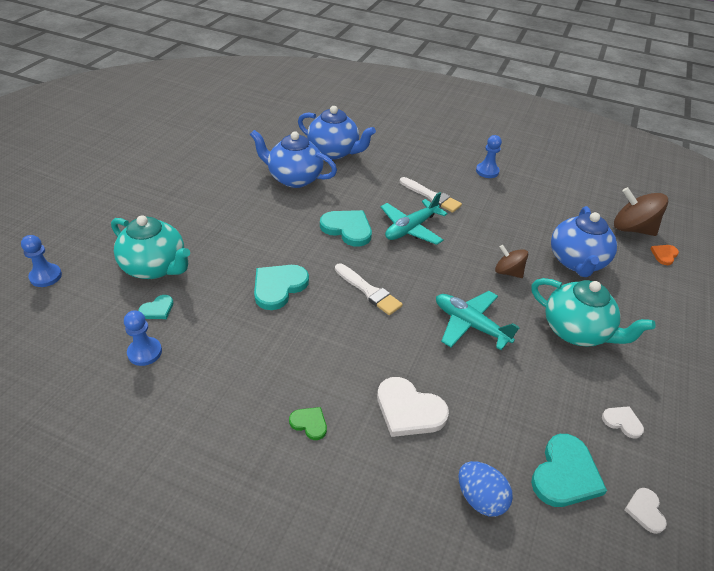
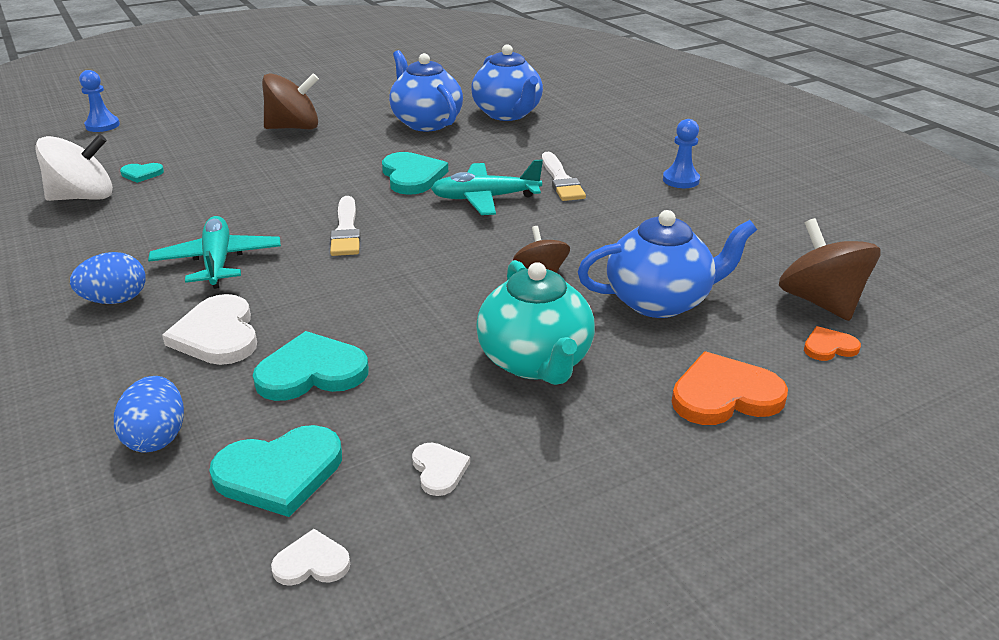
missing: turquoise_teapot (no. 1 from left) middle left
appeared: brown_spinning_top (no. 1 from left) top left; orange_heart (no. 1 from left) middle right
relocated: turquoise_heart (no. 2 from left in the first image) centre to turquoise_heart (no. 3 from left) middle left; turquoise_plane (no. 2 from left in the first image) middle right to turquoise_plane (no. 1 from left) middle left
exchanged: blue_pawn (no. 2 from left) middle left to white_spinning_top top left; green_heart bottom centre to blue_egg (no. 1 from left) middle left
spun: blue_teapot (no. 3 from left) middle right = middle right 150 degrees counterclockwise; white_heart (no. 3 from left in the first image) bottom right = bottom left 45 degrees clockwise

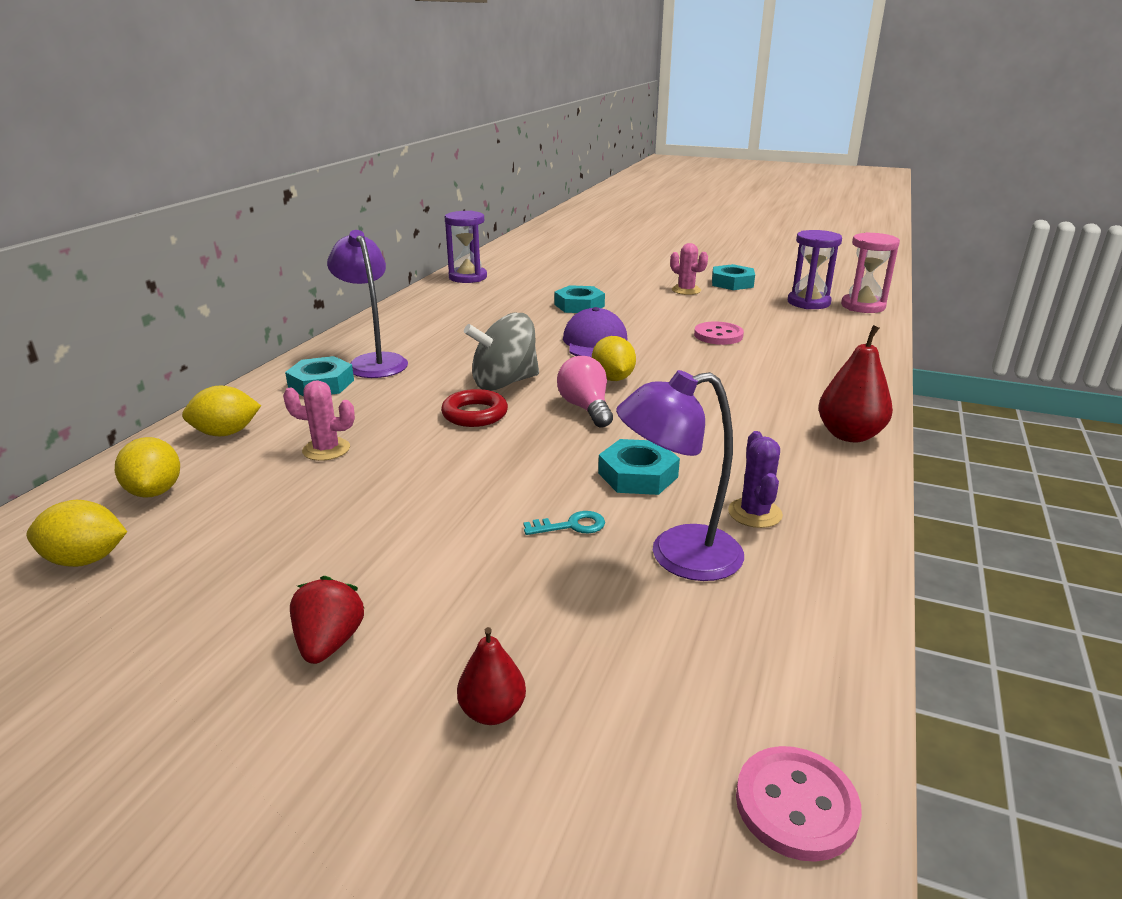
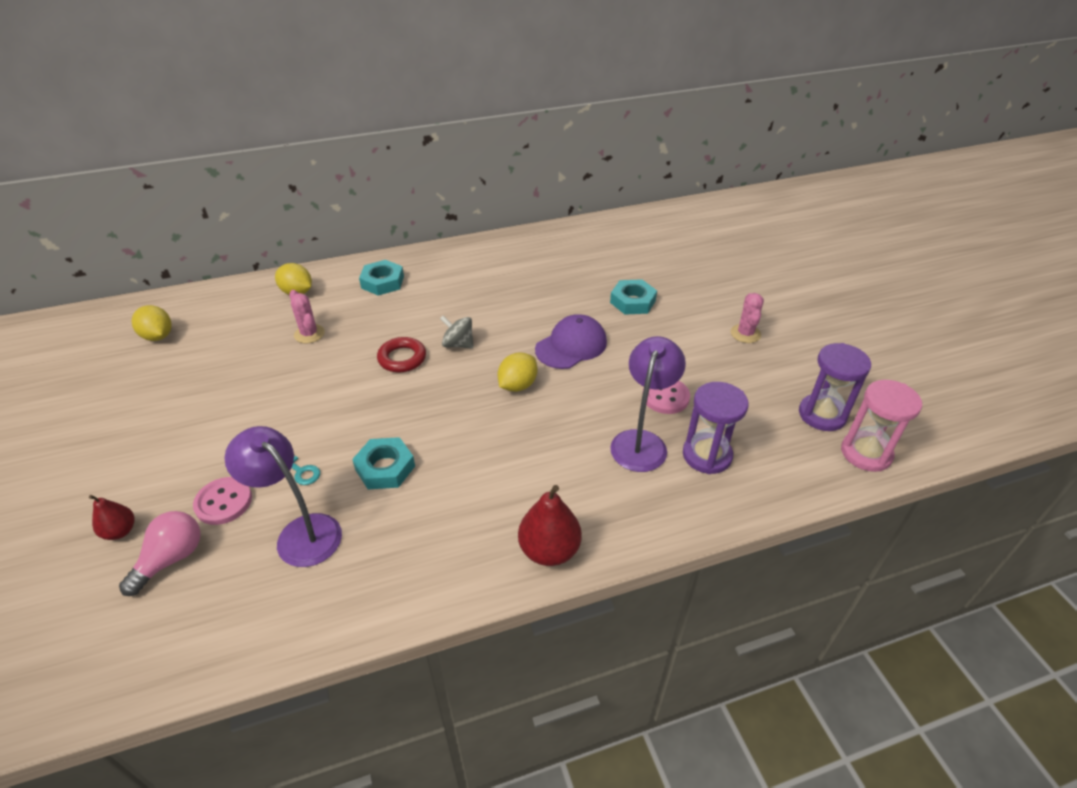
missing: turquoise_nut (no. 4 from left) top centre; purple_cactus middle right; yellow_lemon (no. 2 from left) middle left; red_strawberry bottom left
relocated: purple_hourglass (no. 1 from left) top centre to centre; purple_lamp (no. 1 from left in the first image) middle left to purple_lamp (no. 2 from left) centre; pink_light_bulb centre to bottom left; pink_button (no. 2 from left in the first image) bottom right to pink_button (no. 1 from left) middle left
size: grey_spinning_top centre = centre x0.60

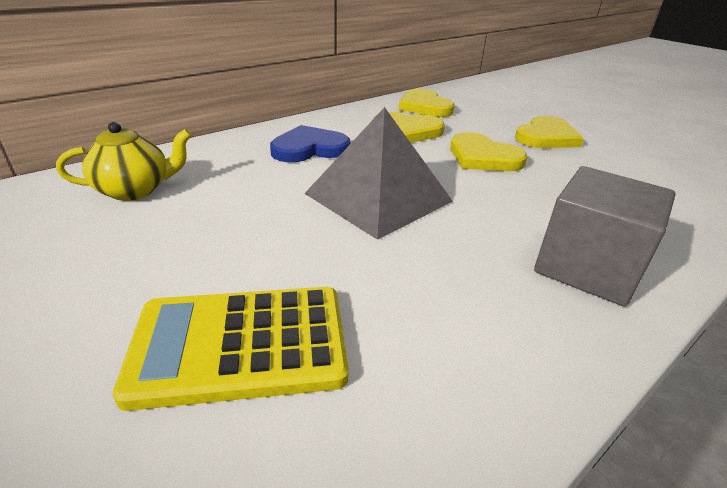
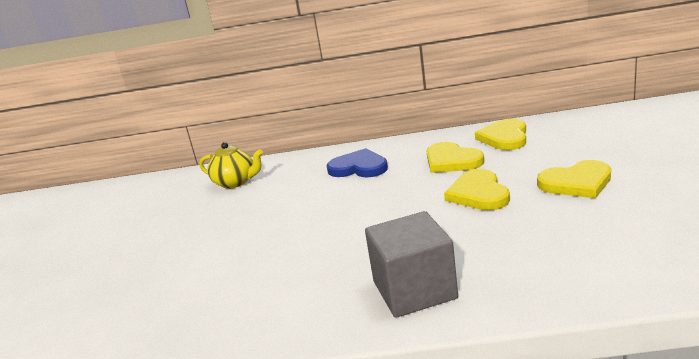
missing: grey_pyramid centre; yellow_calculator bottom left

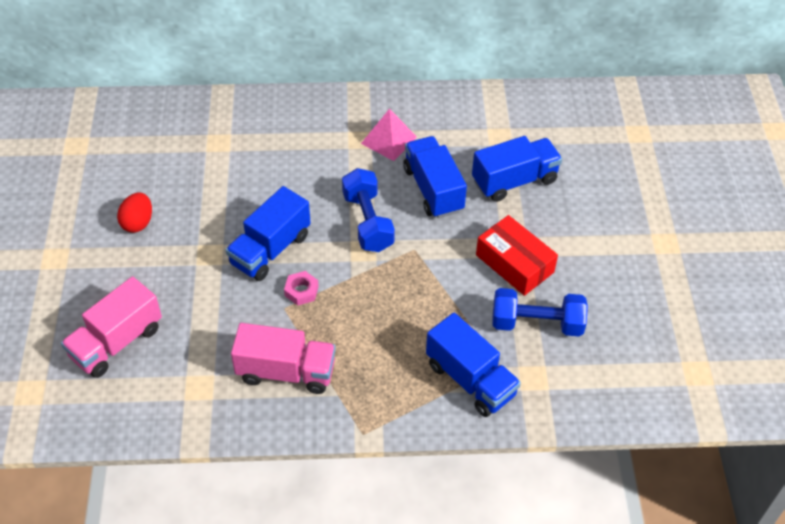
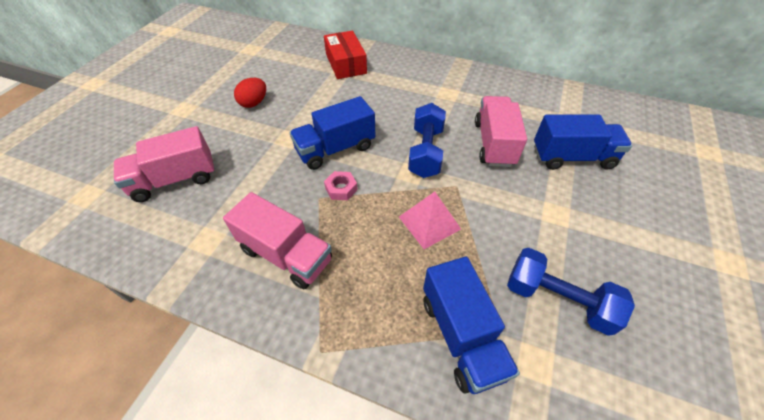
relocated: pink_pyramid top centre to centre; red_box centre to top centre
colour: blue_truck (no. 2 from left) centre to pink_truck (no. 3 from left) top centre

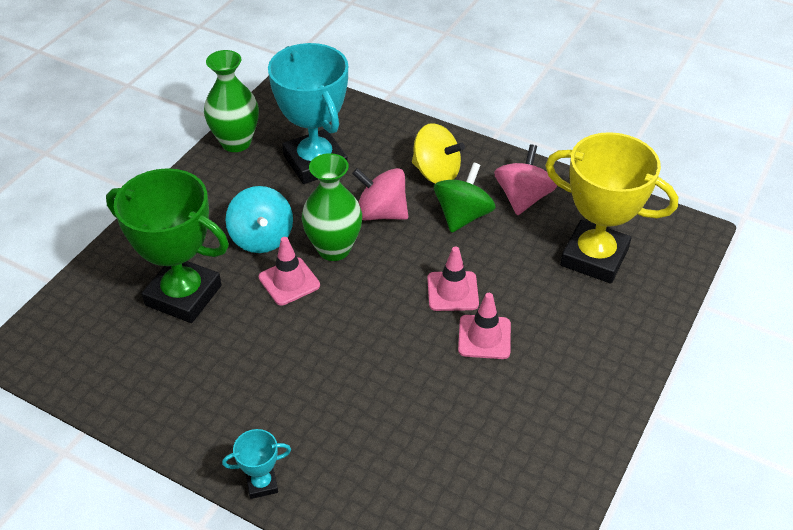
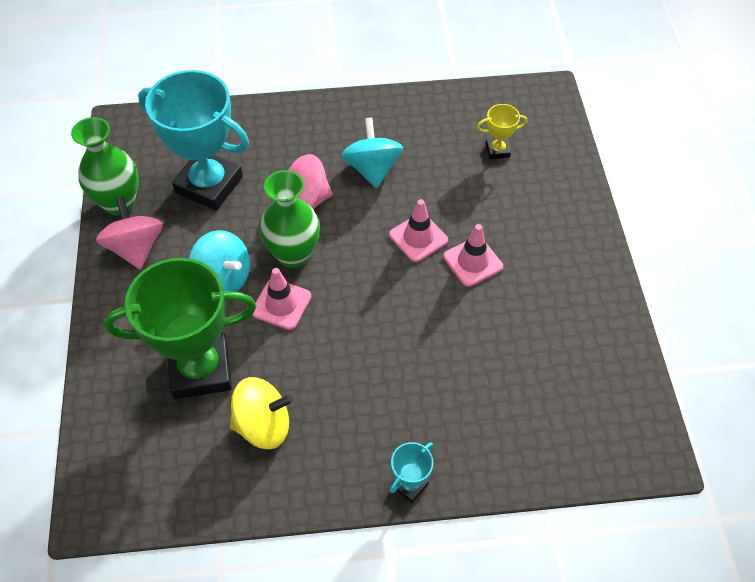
relocated: yellow_spinning_top top centre to bottom centre; pink_spinning_top (no. 2 from left in the first image) centre to pink_spinning_top (no. 1 from left) middle left
colour: green_spinning_top centre to turquoise_spinning_top (no. 2 from left) top centre
size: yellow_trophy middle right = top centre x0.43

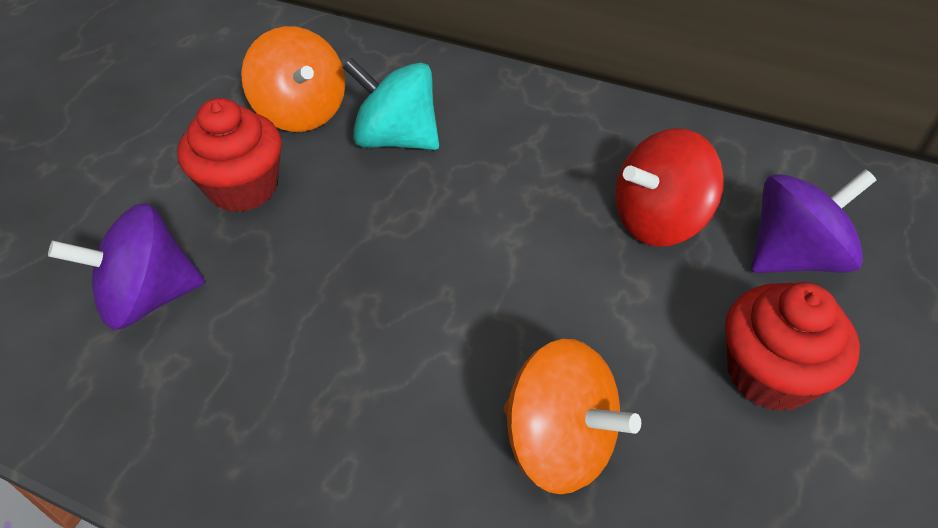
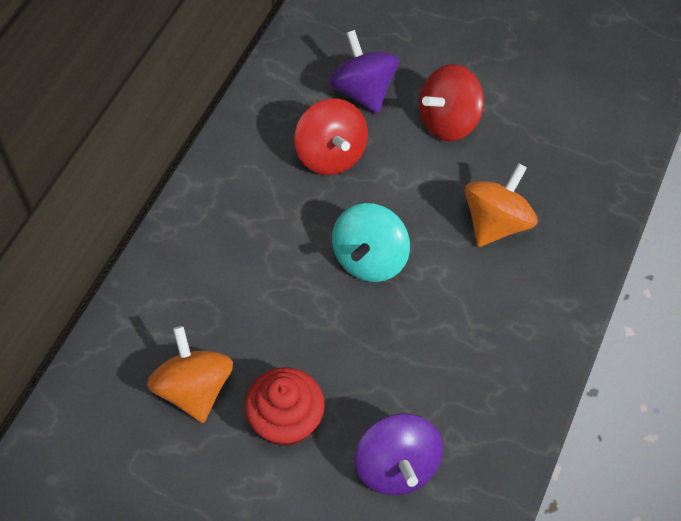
relocated: turquoise_spinning_top top centre to centre
exchanged: red_cupcake (no. 2 from left) middle right to red_spinning_top (no. 2 from left) top centre
spun: orange_spinning_top (no. 1 from left) top left = bottom left 75 degrees counterclockwise

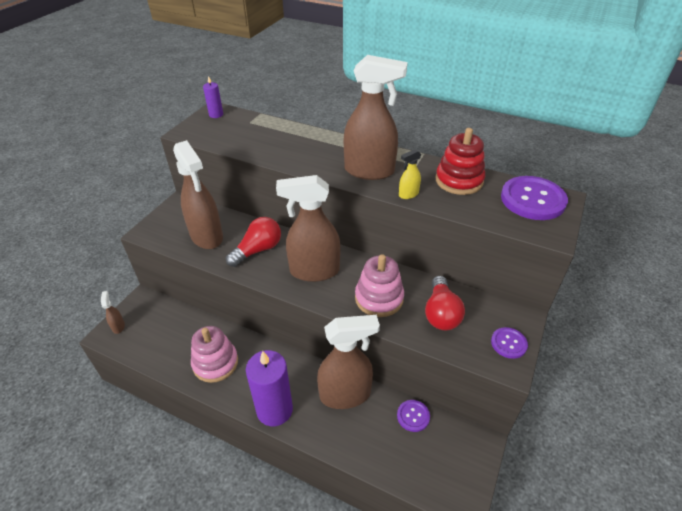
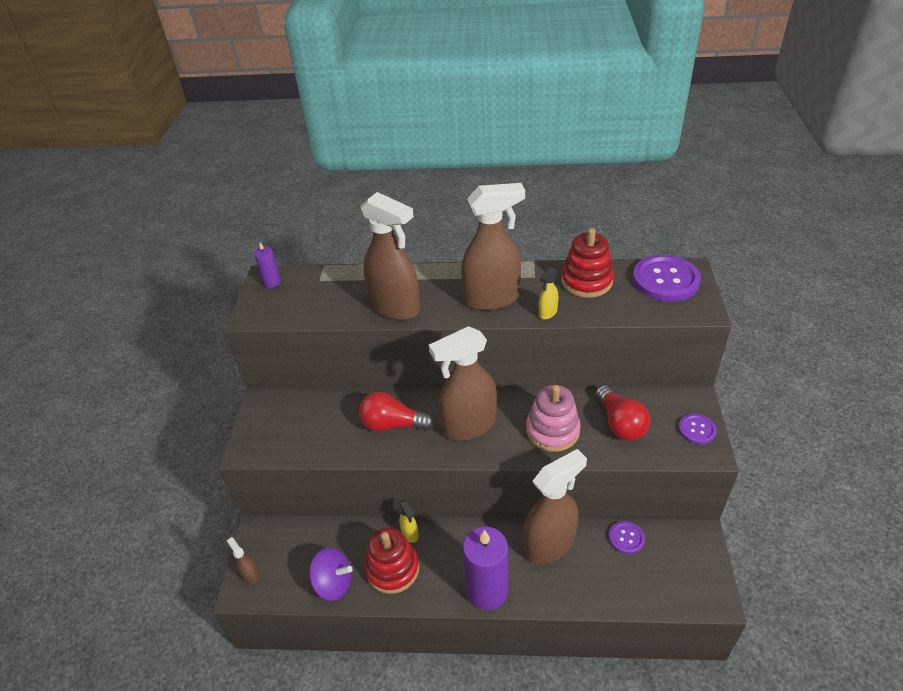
appeared: yellow_spray_bottle (no. 1 from left) bottom centre; purple_spinning_top bottom centre
relocated: brown_spray_bottle (no. 2 from left) middle left to centre
colour: pink_stacking_toy (no. 1 from left) bottom left to red_stacking_toy (no. 1 from left) bottom centre
spun: red_light_bulb (no. 1 from left) centre = centre 105 degrees counterclockwise

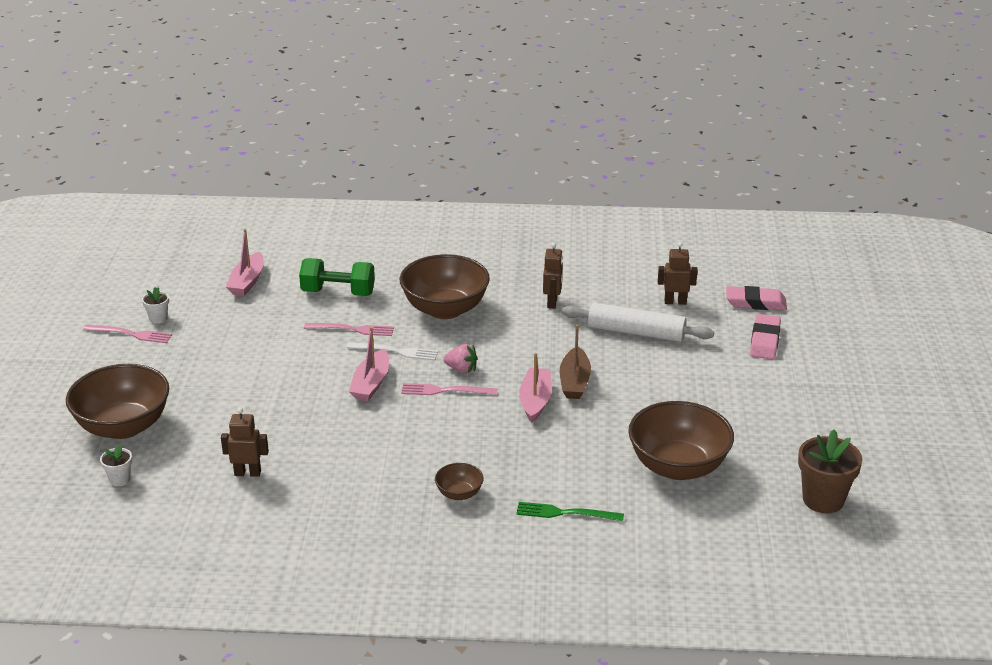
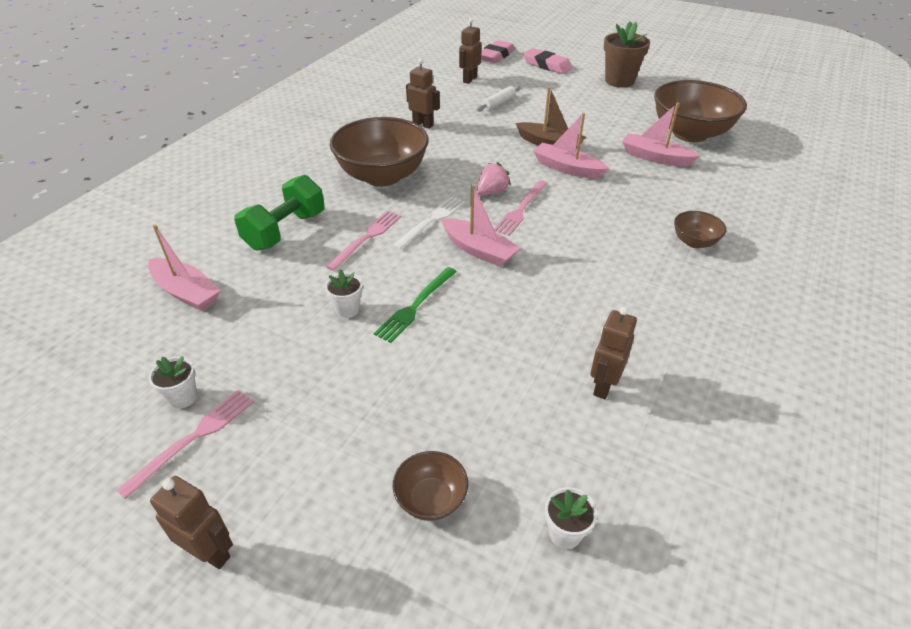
appeared: pink_boat (no. 4 from left) top right; white_flower_pot (no. 2 from left) centre; brown_robot (no. 1 from left) bottom left
relocated: brown_flower_pot bottom right to top right; green_fork bottom centre to centre
size: white_rolling_pin centre = top centre x0.50; brown_bowl (no. 1 from left in the first image) middle left = bottom centre x0.46

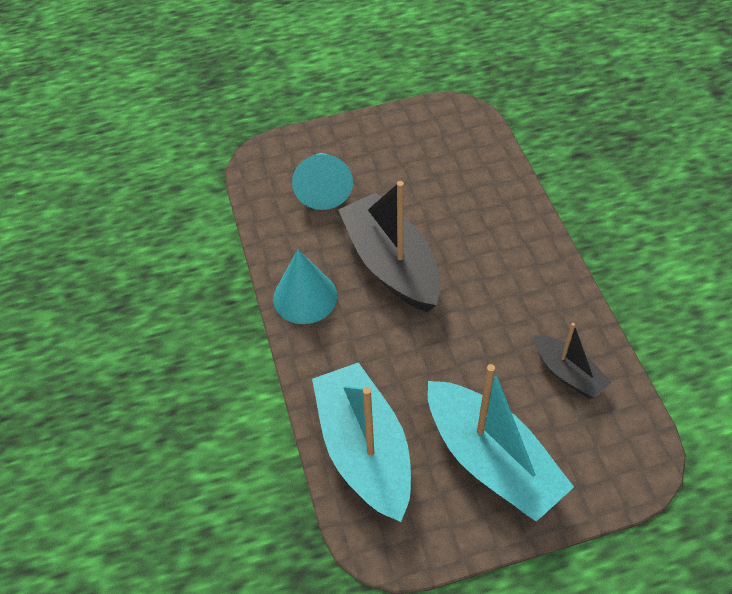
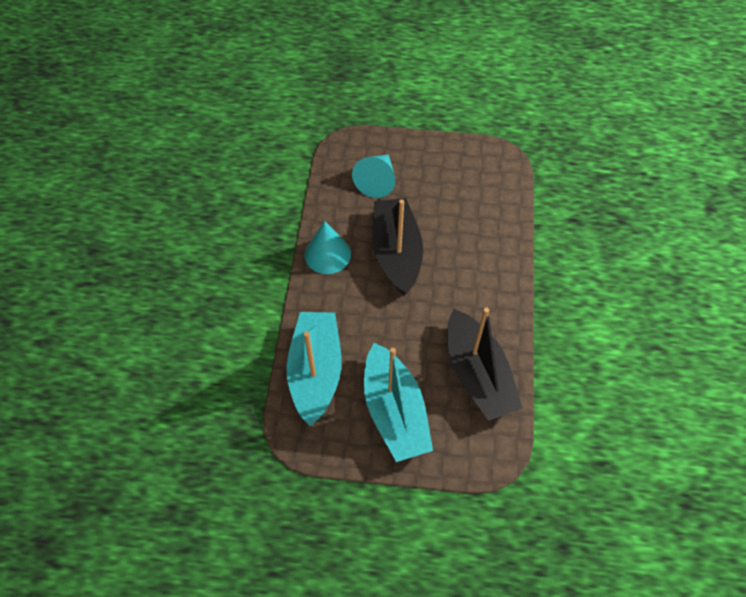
size: black_boat (no. 2 from left) middle right = centre x1.87

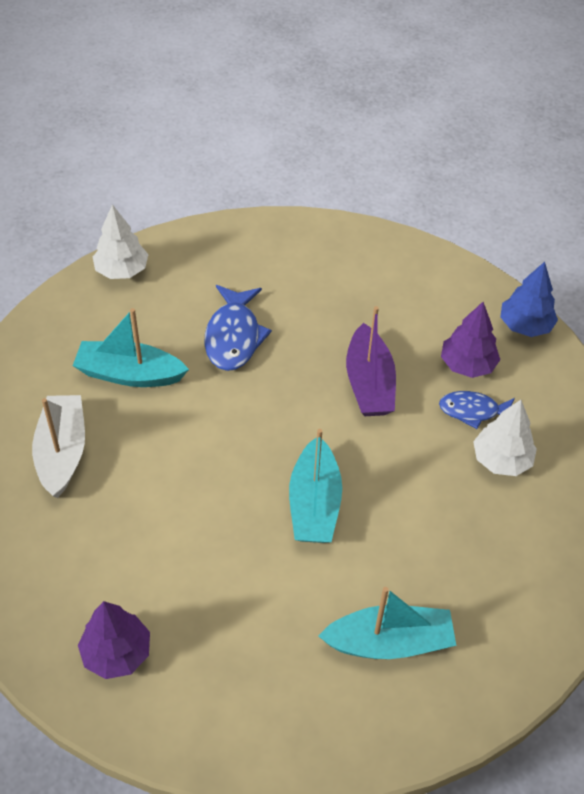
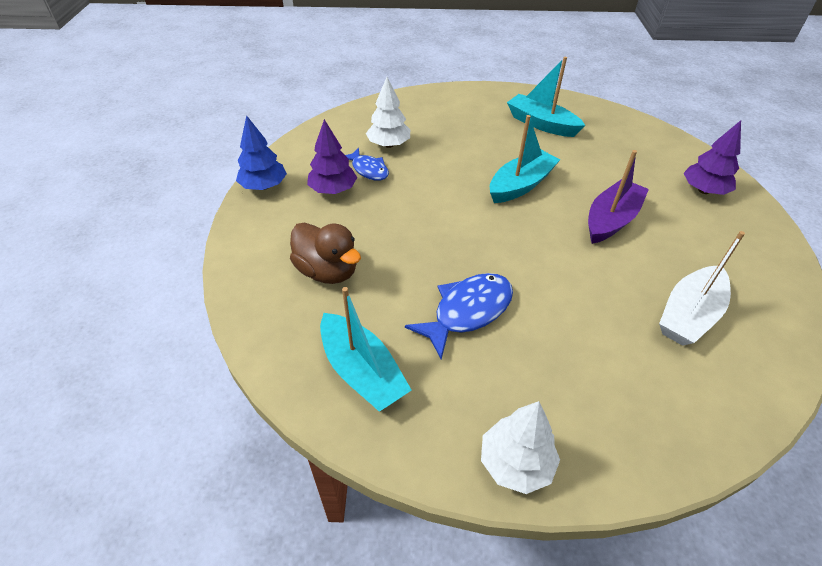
appeared: brown_duck centre
relocated: purple_boat centre to middle right; turquoise_boat (no. 1 from left) middle left to centre

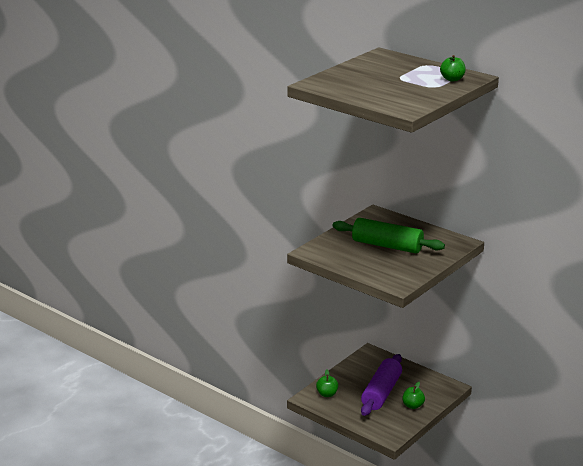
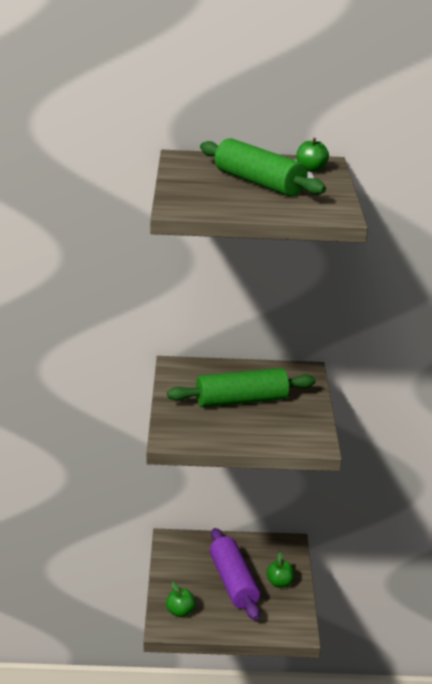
appeared: green_rolling_pin (no. 2 from left) top centre

